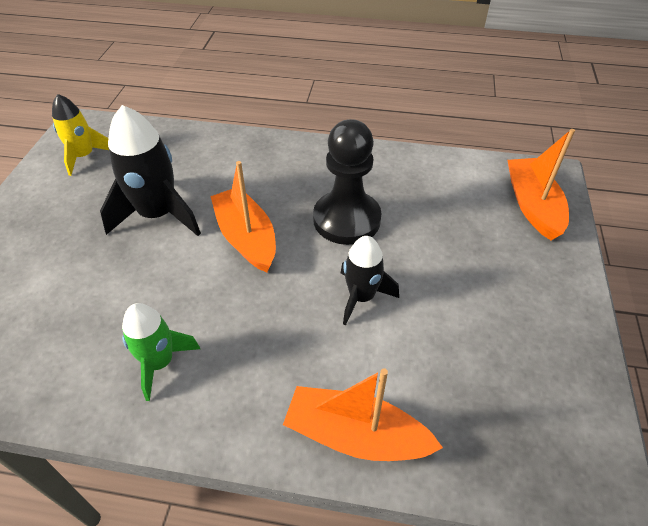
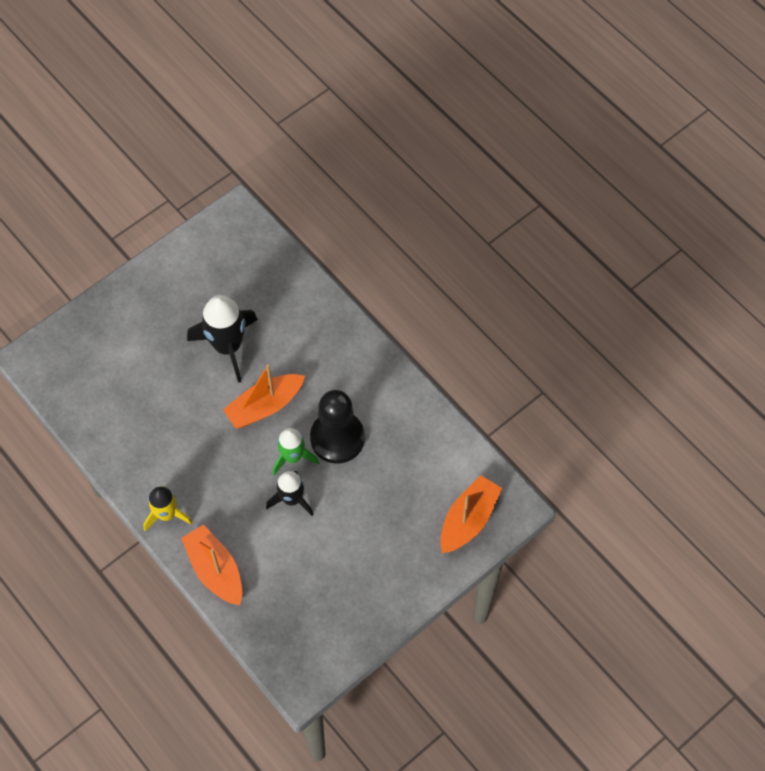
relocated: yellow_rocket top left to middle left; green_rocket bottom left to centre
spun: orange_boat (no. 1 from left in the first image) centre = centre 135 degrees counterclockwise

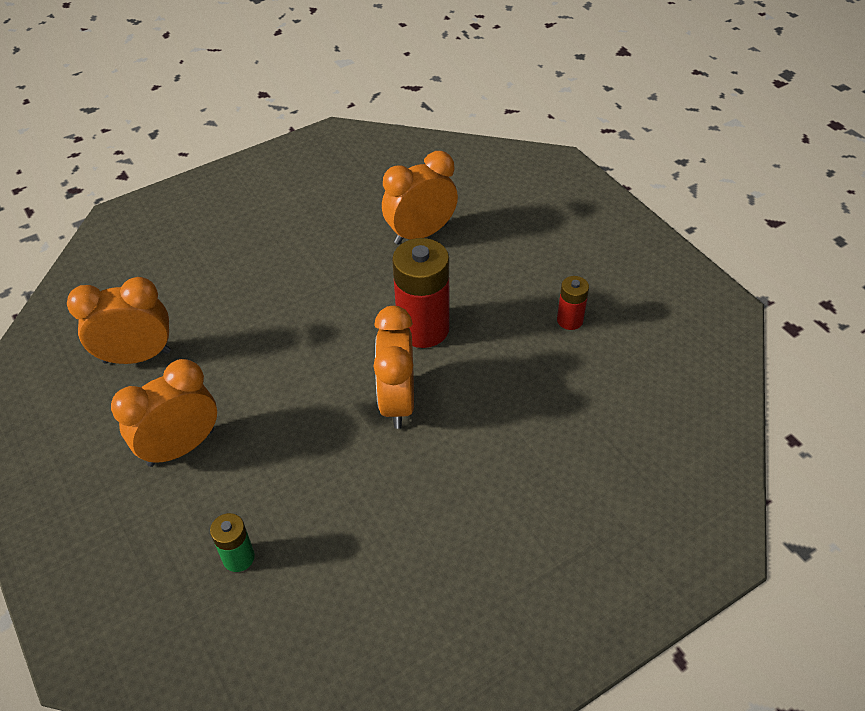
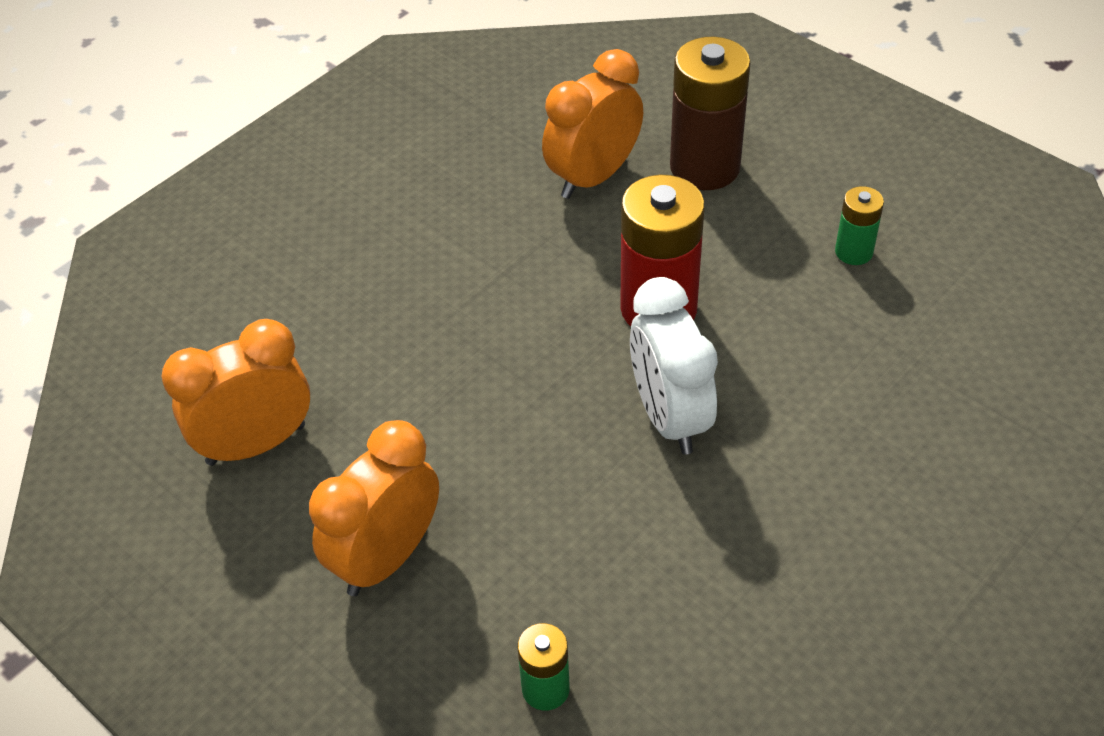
appeared: brown_battery top centre
colour: red_battery (no. 2 from left) centre to green_battery (no. 2 from left) top right; orange_clock (no. 3 from left) centre to white_clock centre

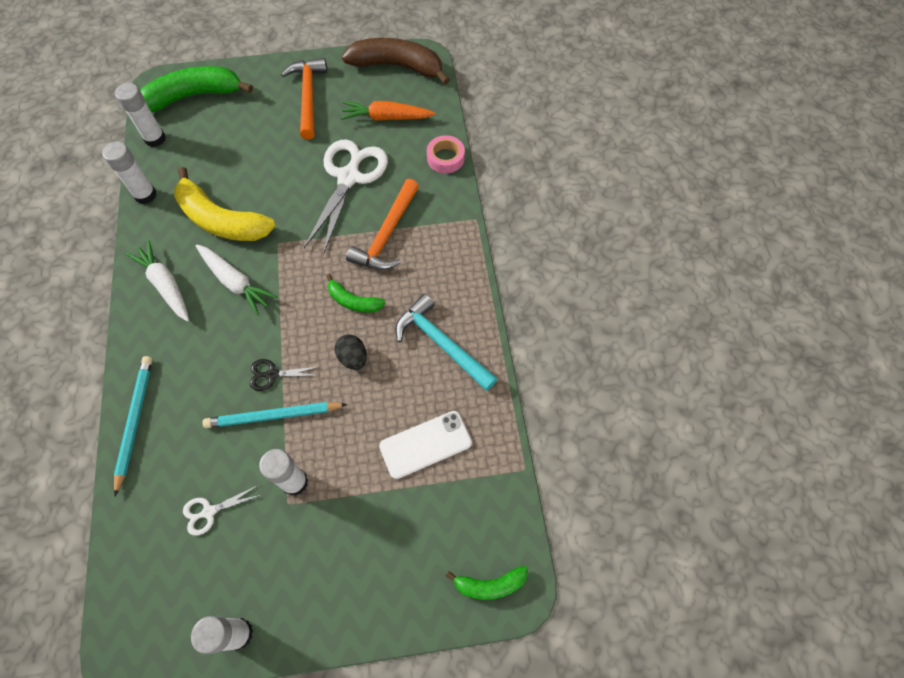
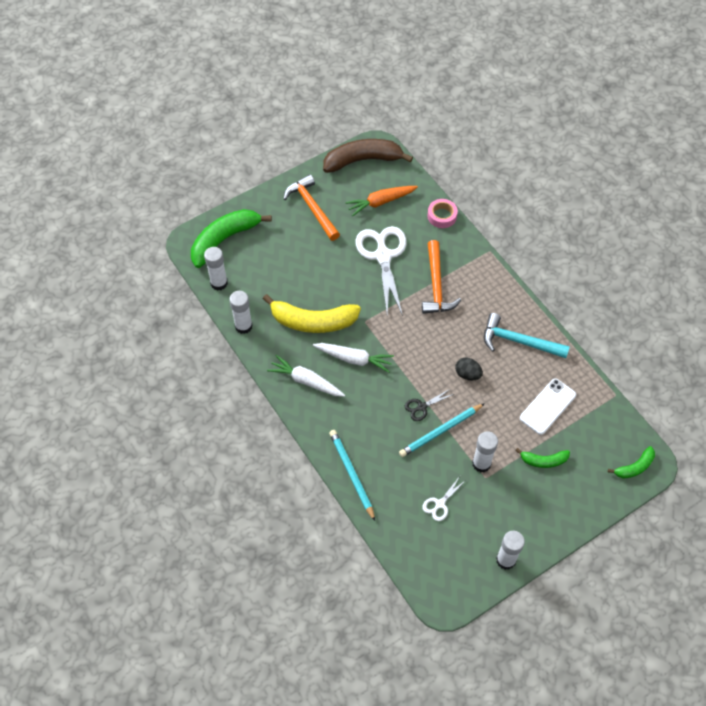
relocated: green_banana (no. 2 from left) centre to middle right

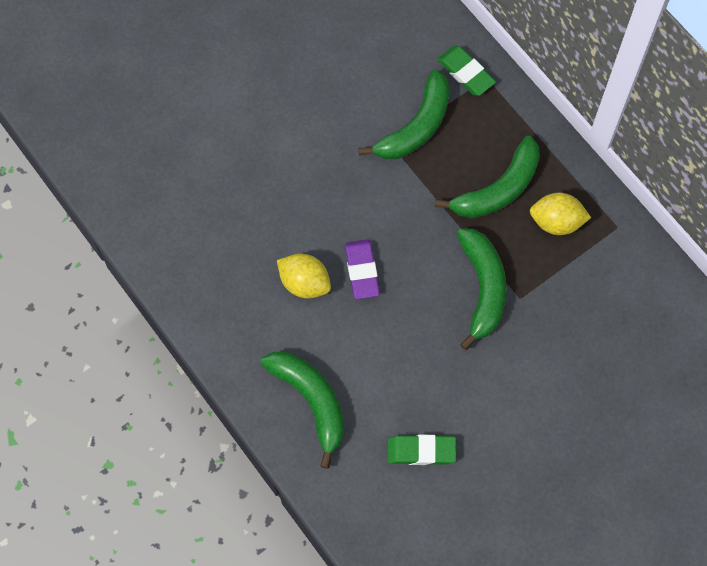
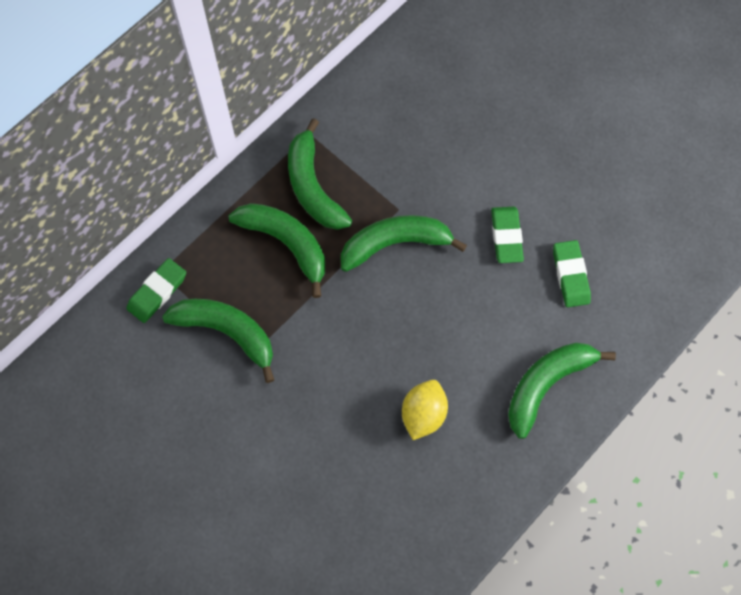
missing: purple_eraser centre
appeared: green_eraser (no. 2 from left) middle right
exchanged: yellow_lemon (no. 2 from left) middle right to green_banana (no. 3 from left) top centre

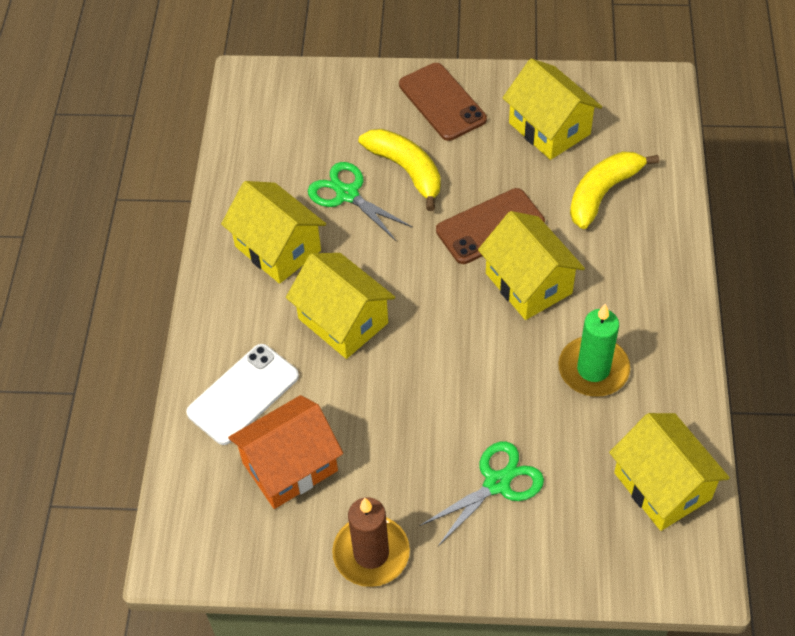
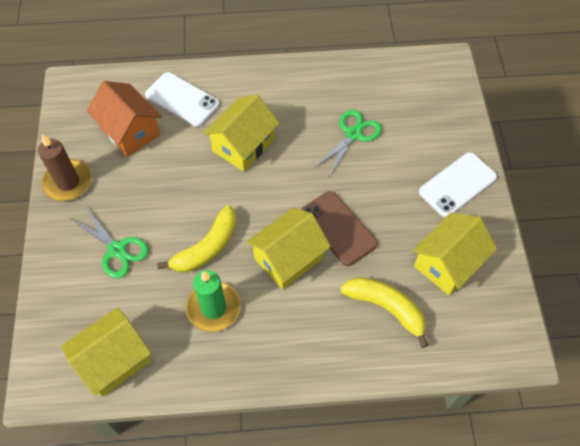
missing: yellow_house (no. 1 from left) centre
relocated: yellow_banana (no. 1 from left) top centre to centre
colour: brown_phone (no. 1 from left) top centre to white_phone (no. 2 from left) middle right

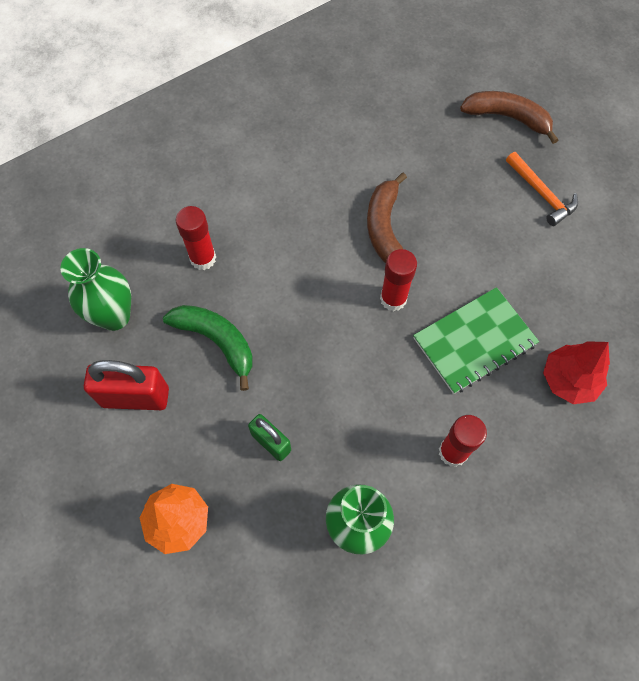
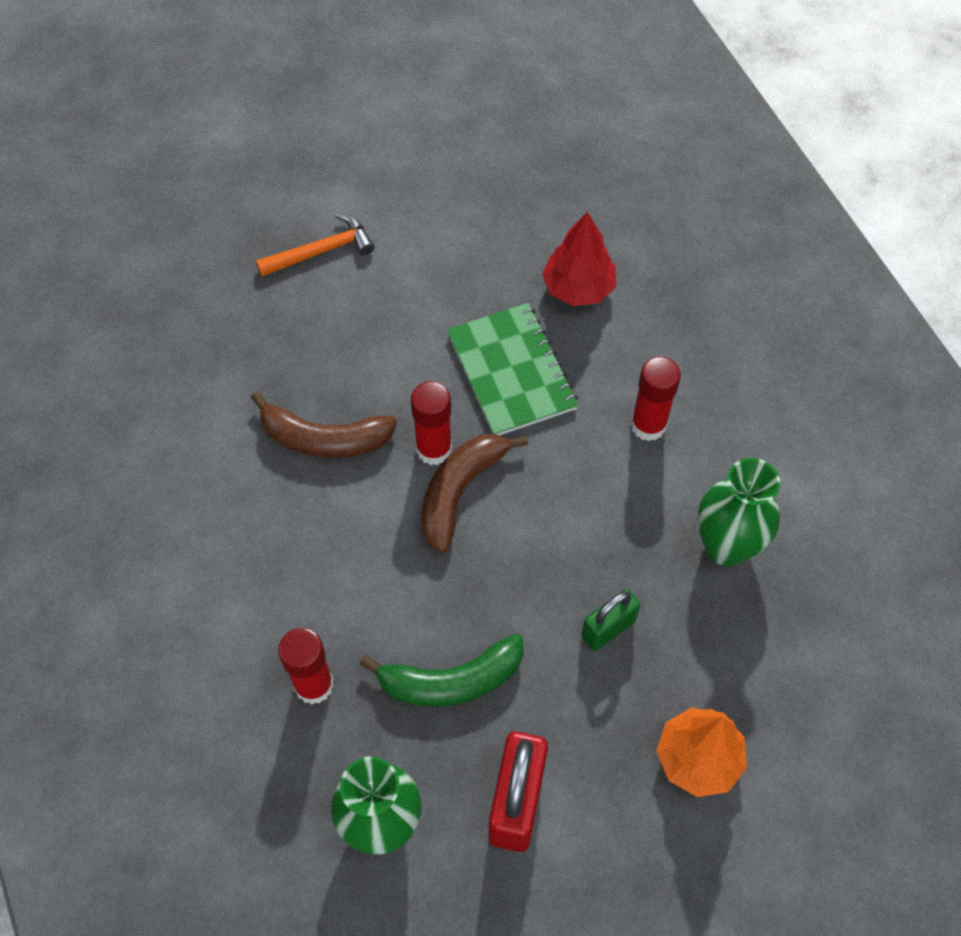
relocated: brown_banana (no. 2 from left) top right to centre
spun: green_banana middle left = bottom centre 150 degrees counterclockwise

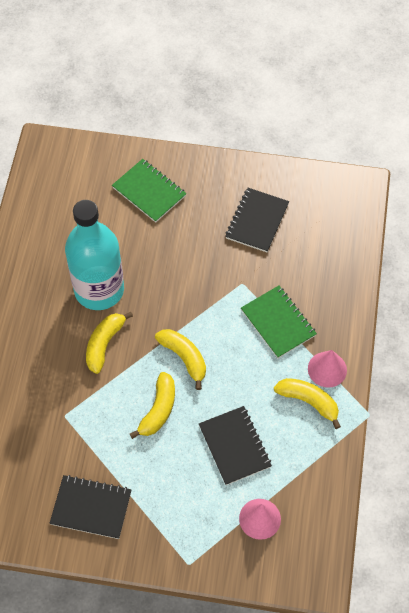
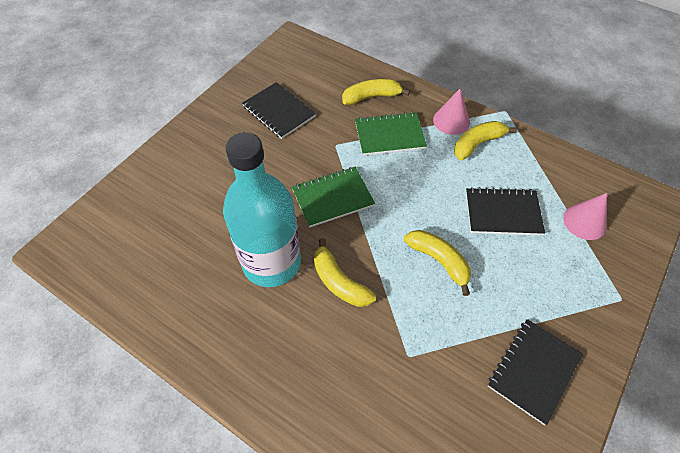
relocated: green_notebook (no. 1 from left) top centre to centre; yellow_banana (no. 3 from left in the first image) centre to yellow_banana (no. 2 from left) top centre

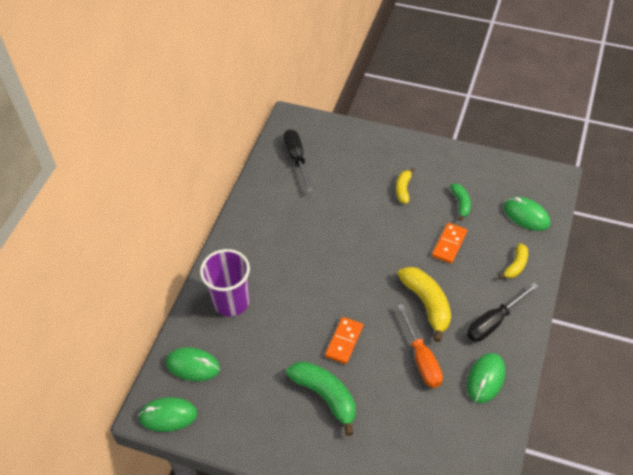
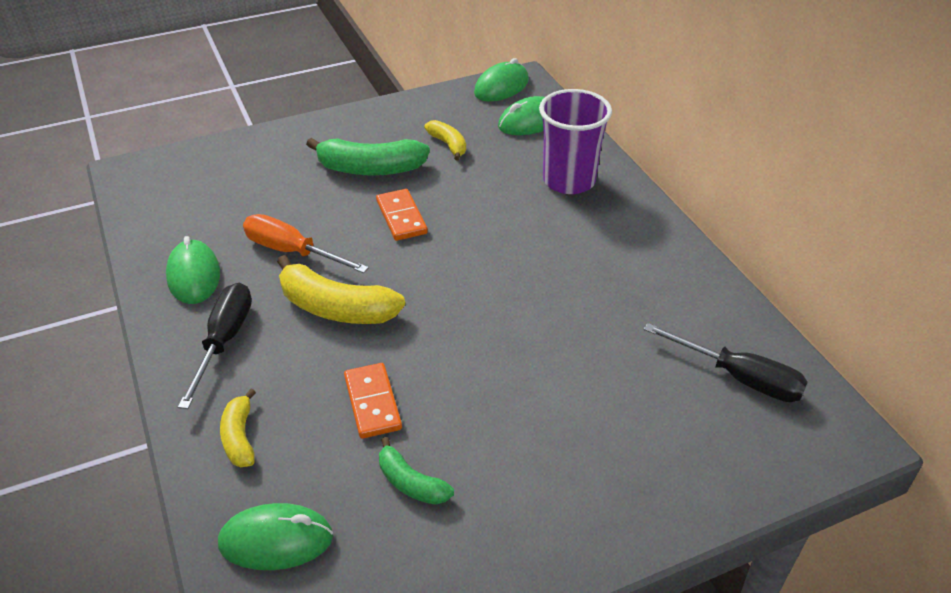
relocated: yellow_banana (no. 1 from left in the first image) centre to yellow_banana (no. 3 from left) top centre

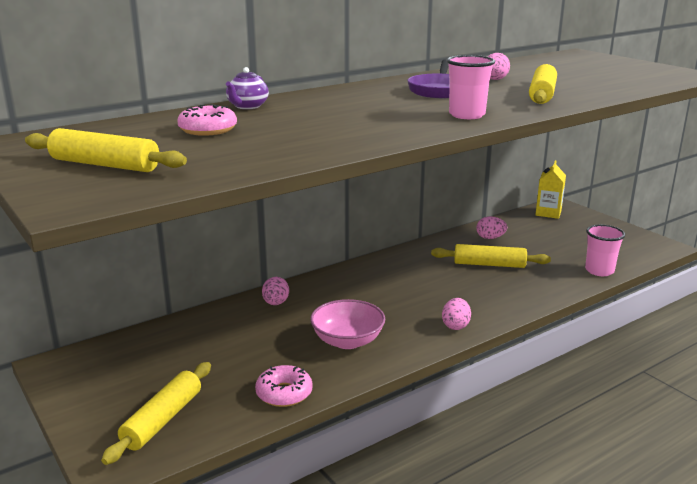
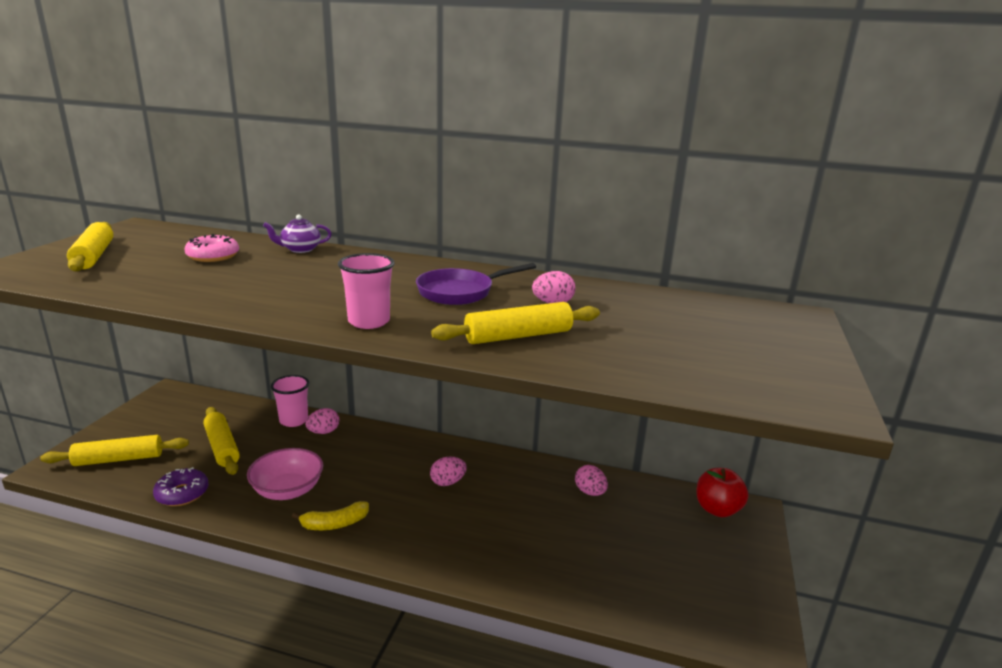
appeared: yellow_banana bottom left
relocated: pink_cup (no. 2 from left in the first image) middle right to pink_cup (no. 1 from left) middle left; yellow_rolling_pin (no. 3 from left) middle right to middle left; pink_egg (no. 2 from left) centre to bottom centre
exchanged: yellow_carton middle right to red_apple bottom right
colour: pink_donut (no. 2 from left) bottom centre to purple_donut bottom left

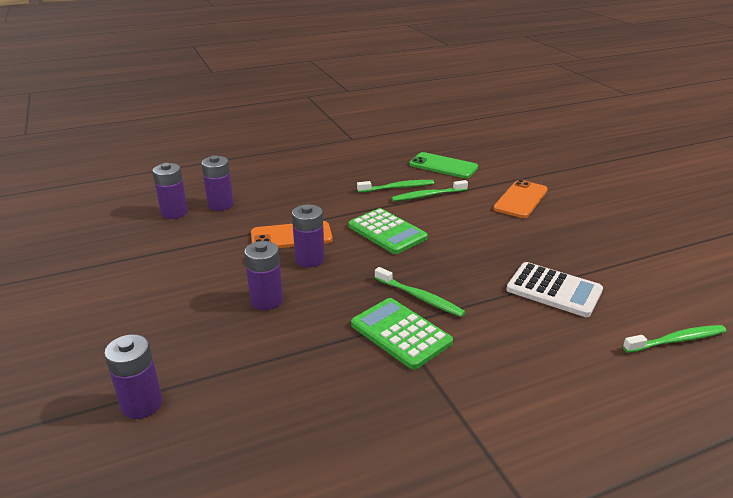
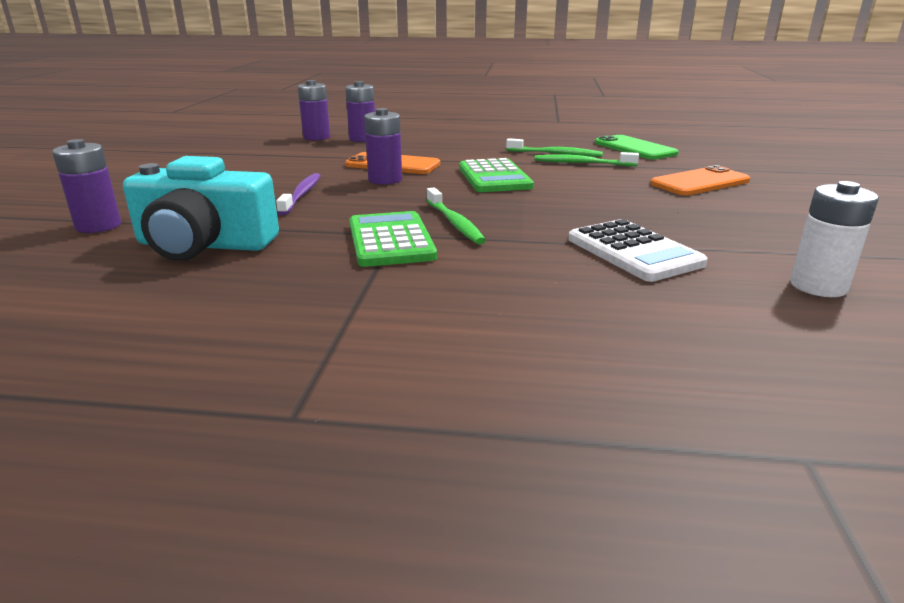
missing: green_toothbrush (no. 4 from left) bottom right
appeared: turquoise_camera middle left; white_battery middle right
exchanged: purple_battery (no. 4 from left) centre to purple_toothbrush top left

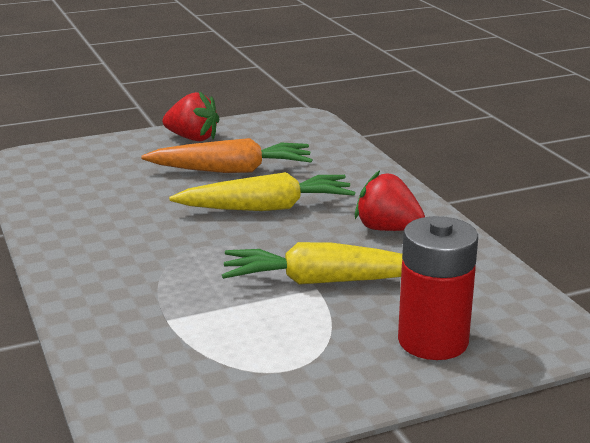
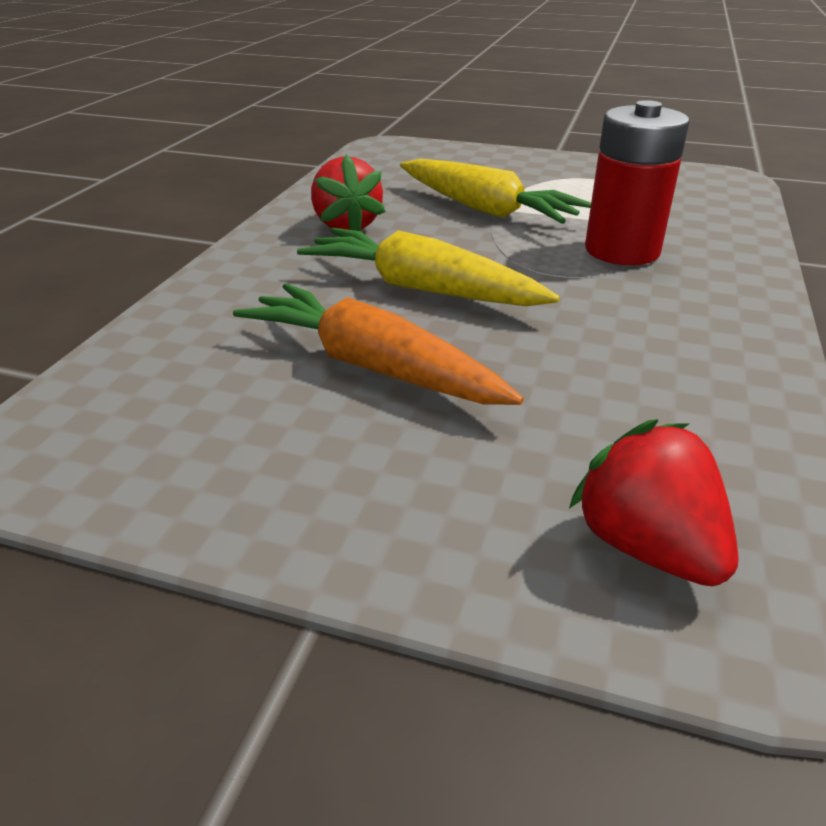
relocated: red_strawberry (no. 1 from left in the first image) top left to red_strawberry (no. 2 from left) middle right; red_battery middle right to top right

